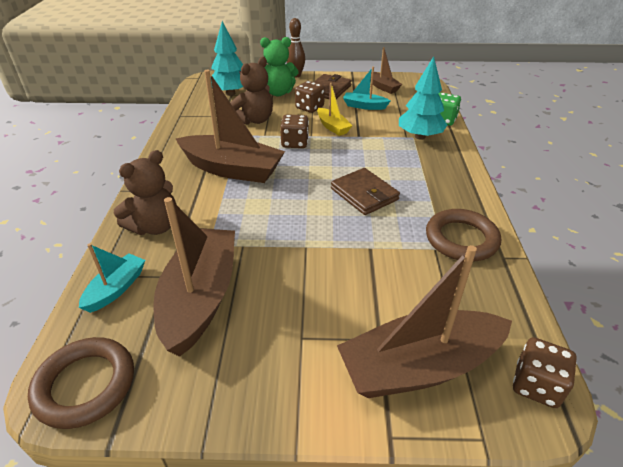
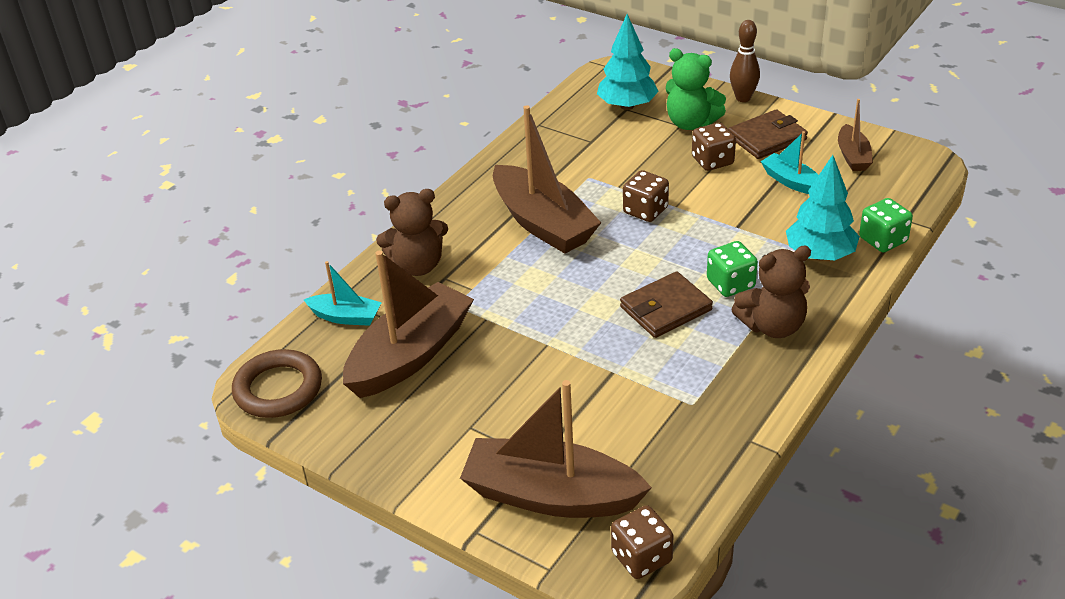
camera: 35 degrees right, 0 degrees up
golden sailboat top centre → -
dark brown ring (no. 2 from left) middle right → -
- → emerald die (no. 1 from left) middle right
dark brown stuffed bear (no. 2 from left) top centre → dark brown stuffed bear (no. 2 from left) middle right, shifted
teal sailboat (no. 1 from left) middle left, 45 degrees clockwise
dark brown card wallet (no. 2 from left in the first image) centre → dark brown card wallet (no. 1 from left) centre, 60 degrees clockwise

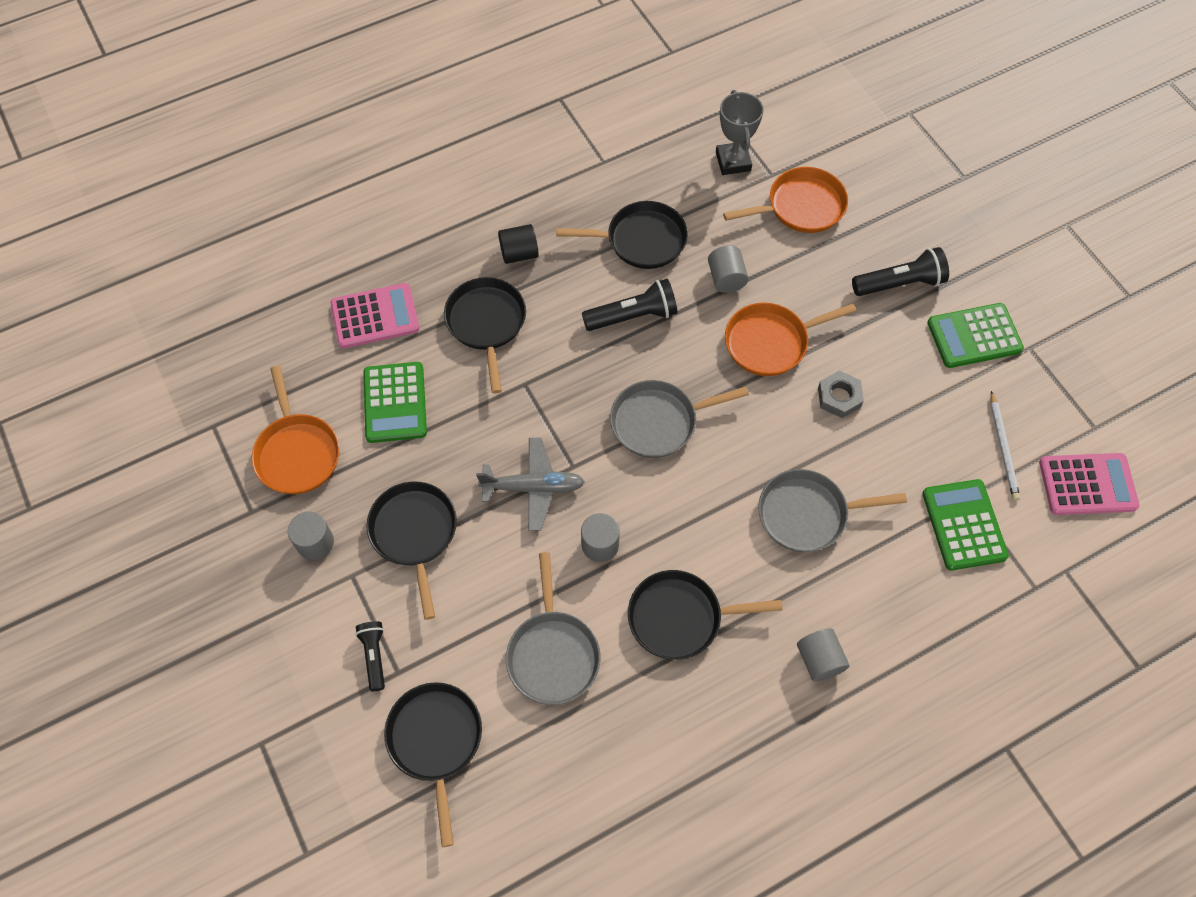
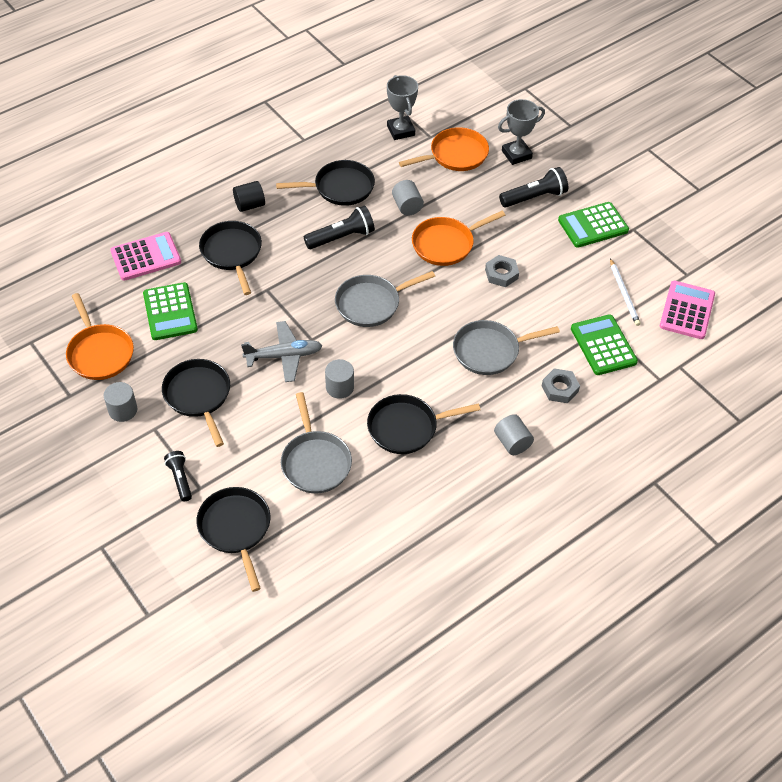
camera: 10 degrees left, 10 degrees down
- → gray award cup (no. 2 from left) top centre
- → gray nut (no. 2 from left) middle right
pink adding machine (no. 2 from left) middle right, 60 degrees counterclockwise

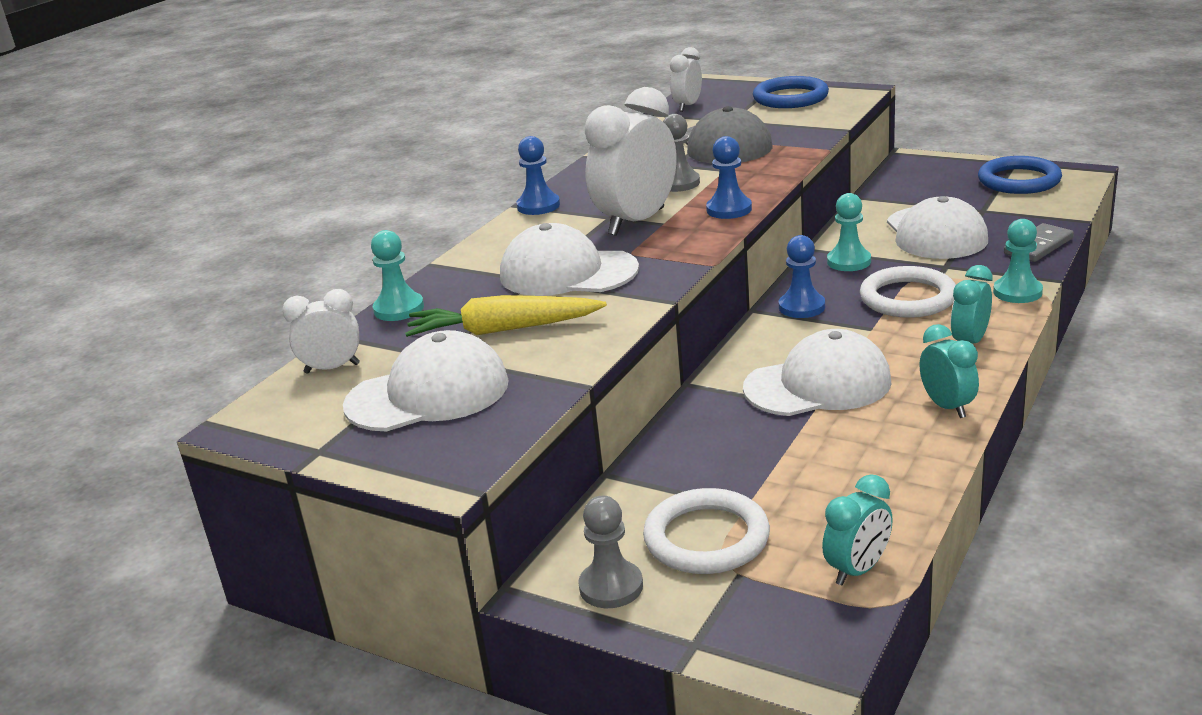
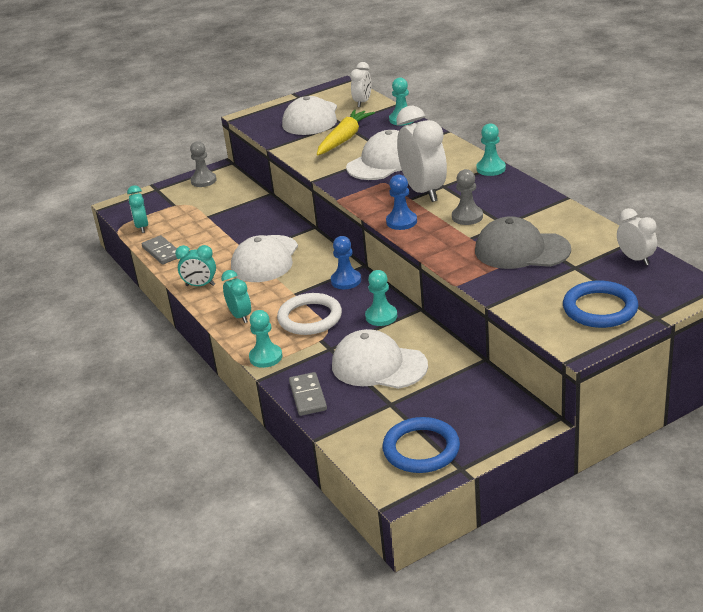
camera: 120 degrees right, 5 degrees up
pure white ring (no. 1 from left) bottom centre → -
- → gray domino tile (no. 1 from left) middle left
royal blue pawn (no. 1 from left) top centre → teal pawn (no. 4 from left) top right

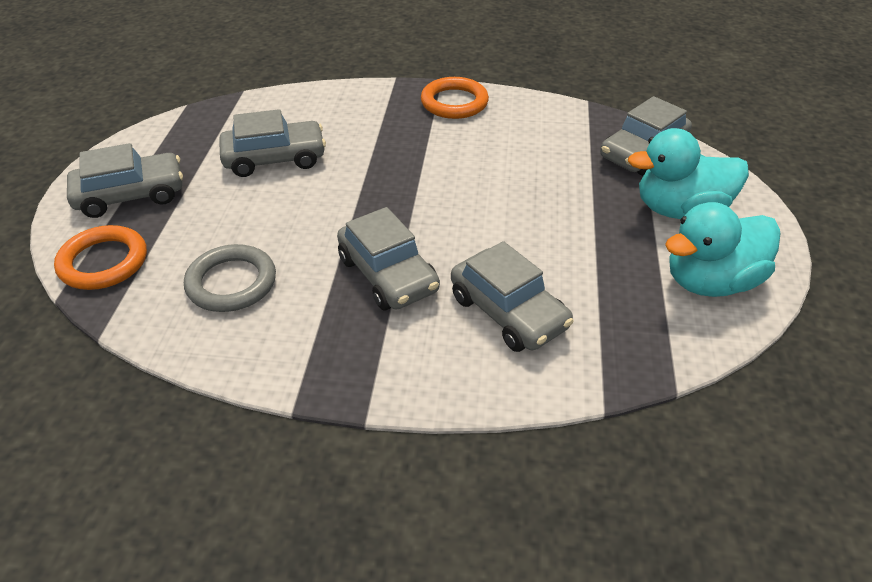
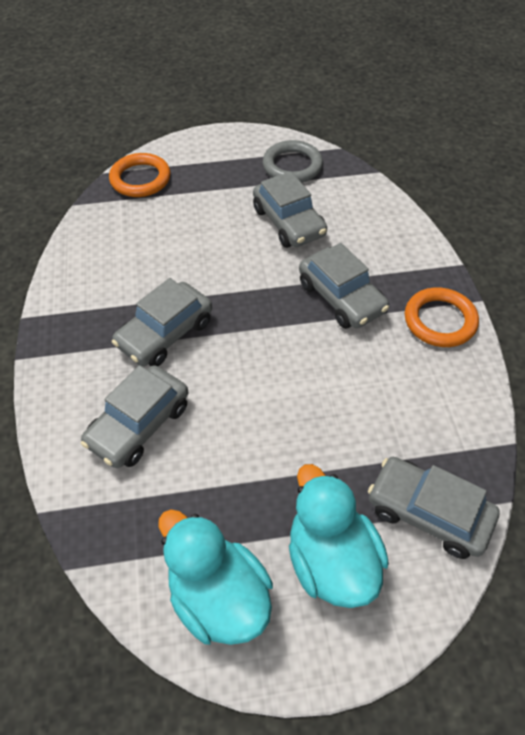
camera: 75 degrees right, 10 degrees up
gray automobile (no. 1 from left in the first image) top left → gray automobile (no. 4 from left) centre, shifted
gray ring middle left → gray ring top centre, shifted

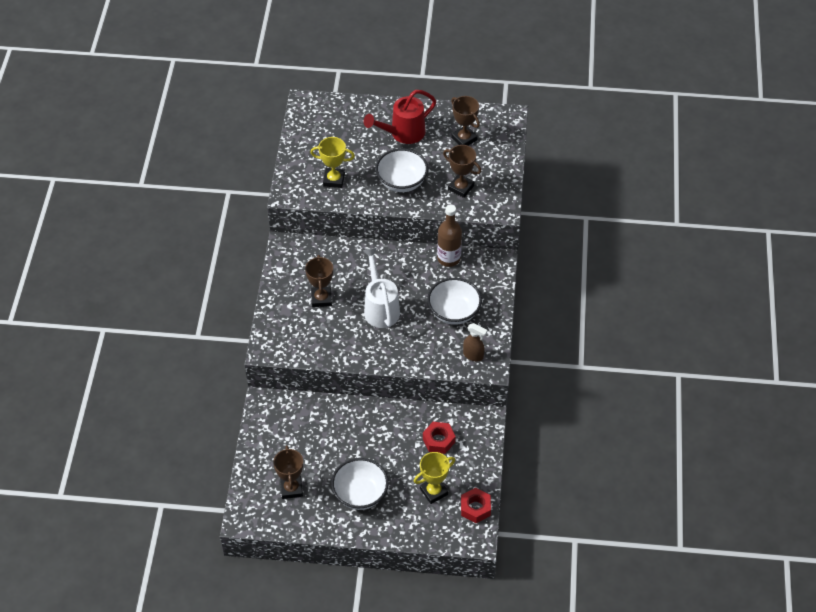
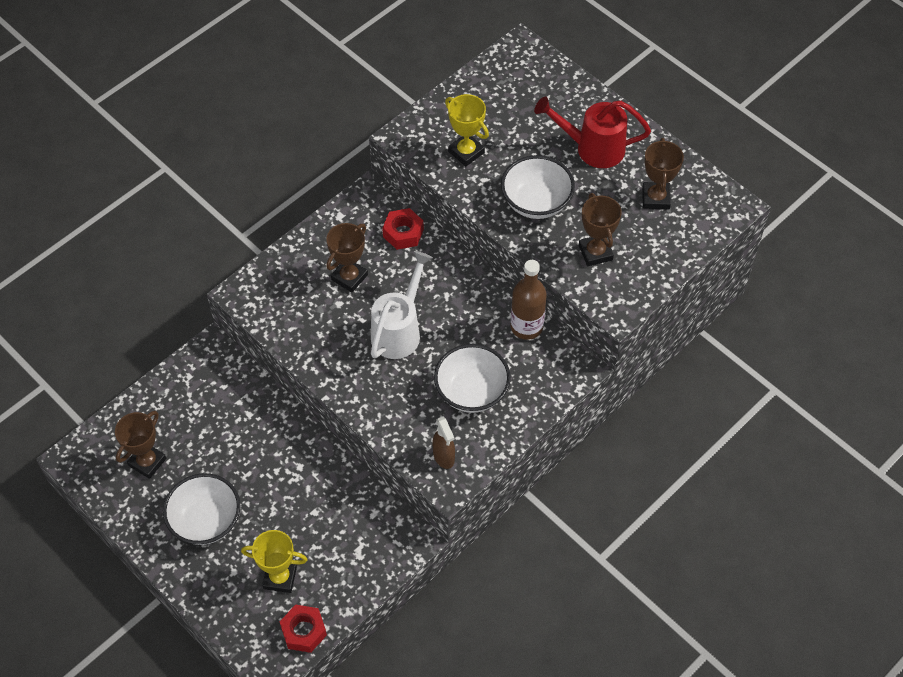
camera: 40 degrees right, 5 degrees up
scarlet nut (no. 1 from left in the first image) bottom centre → scarlet nut (no. 2 from left) centre, shifted

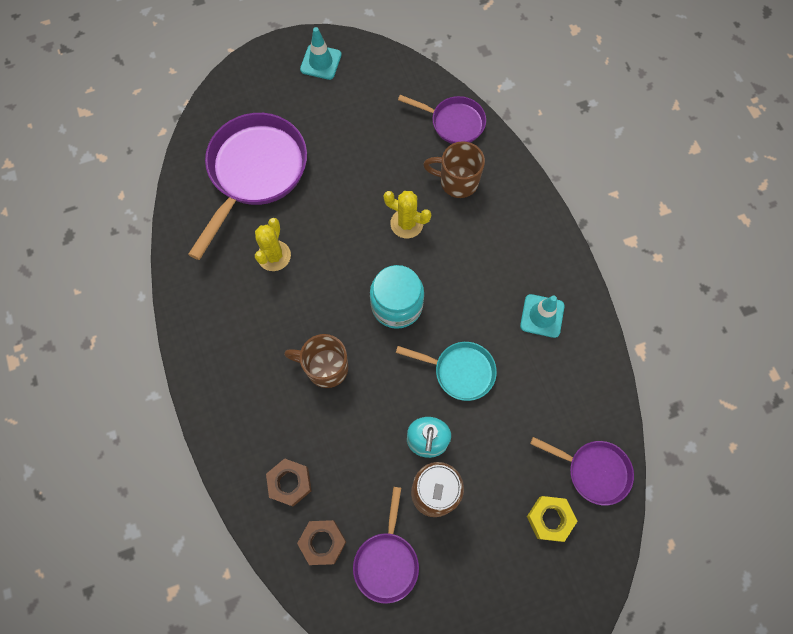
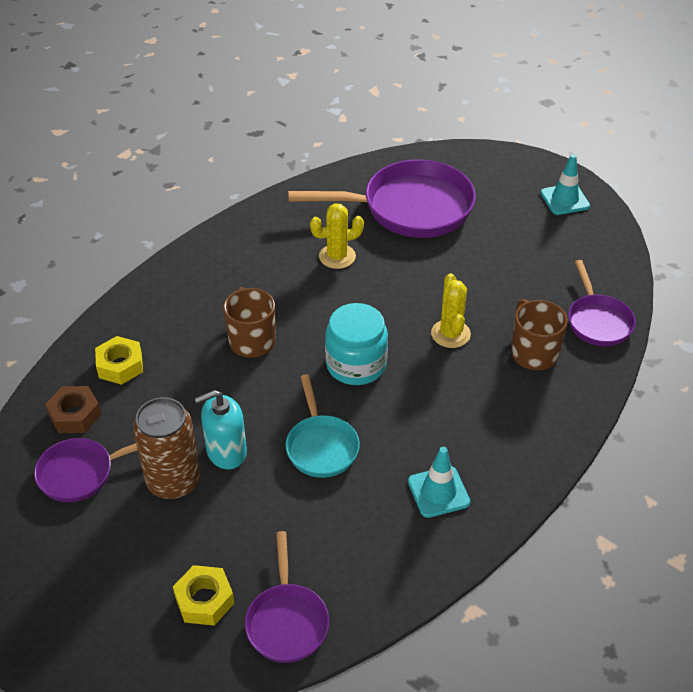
camera: 60 degrees right, 25 degrees down
dark brown nut (no. 1 from left) bottom centre → golden nut (no. 1 from left) middle left

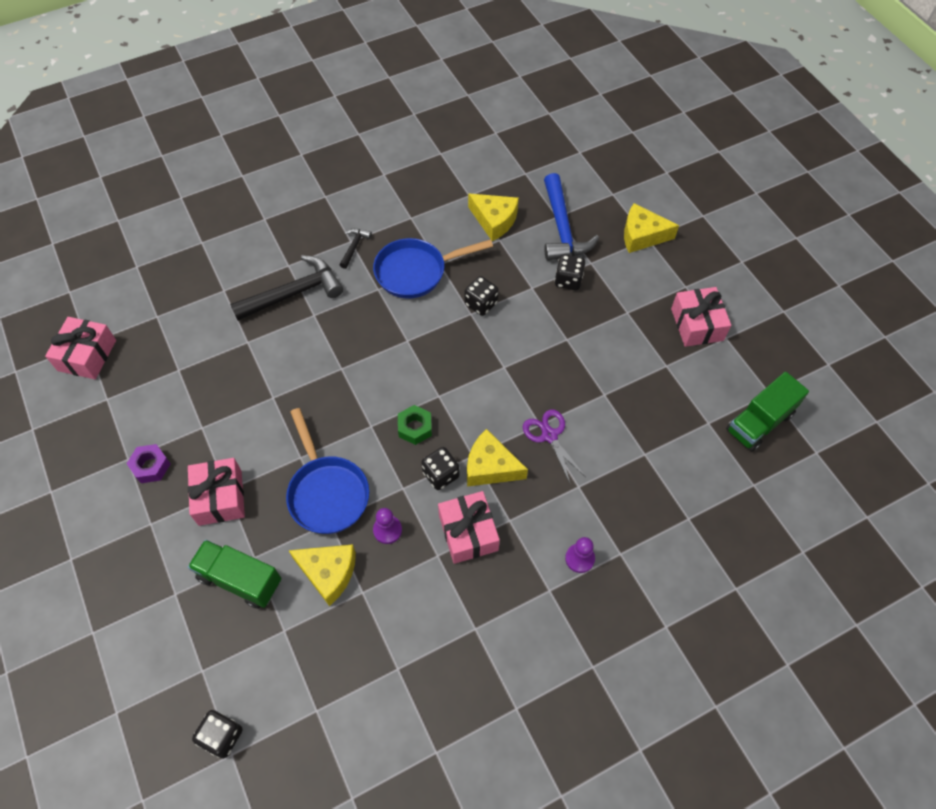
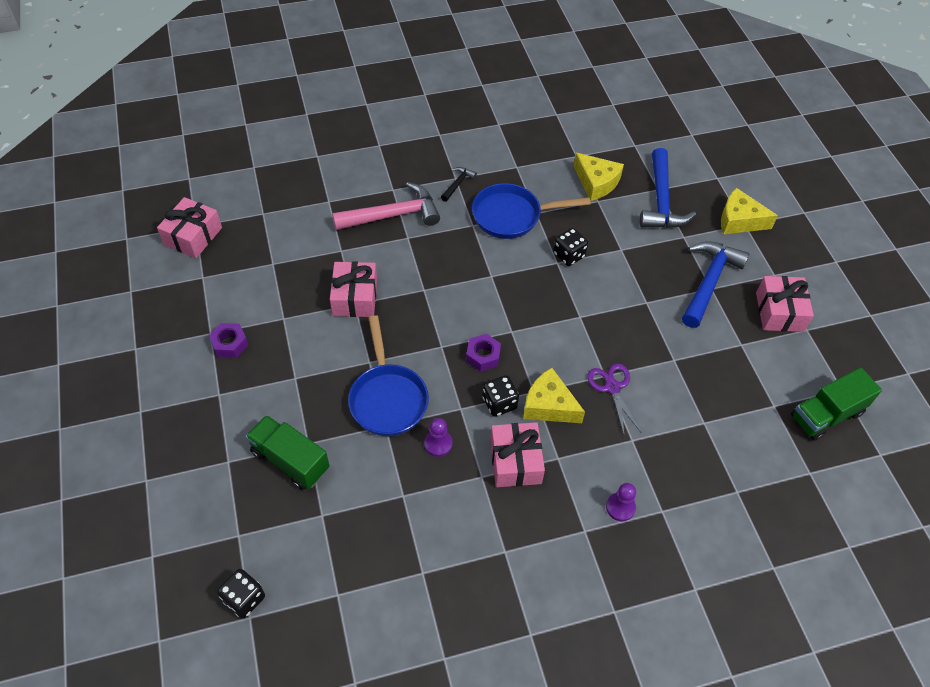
camera: 10 degrees right, 5 degrees down
golden cheese (no. 1 from left) bottom centre → -
jet-black die (no. 4 from left) centre → -
- → royal blue hammer (no. 2 from left) middle right
pink gift (no. 2 from left) middle left → pink gift (no. 2 from left) centre, shifted
jet-black hammer (no. 1 from left) middle left → pink hammer top centre
emerald nut centre → purple nut (no. 2 from left) centre

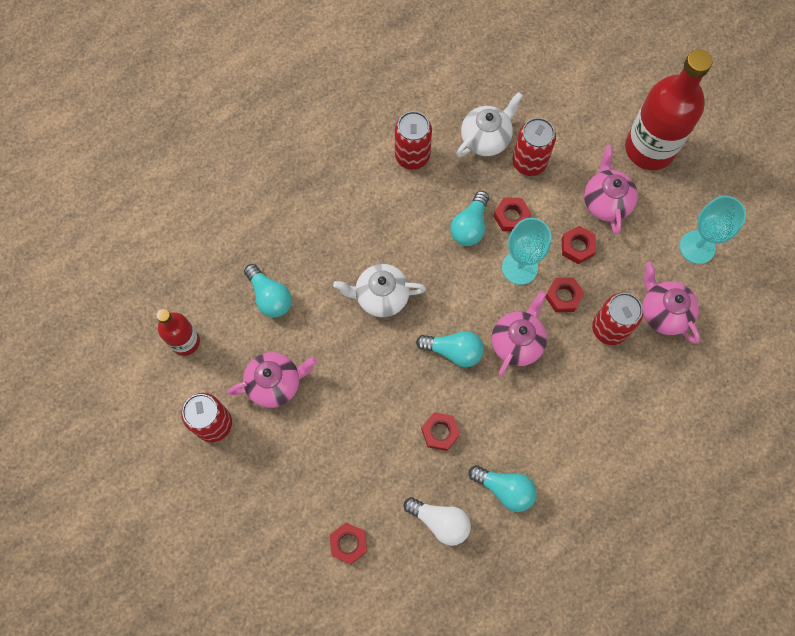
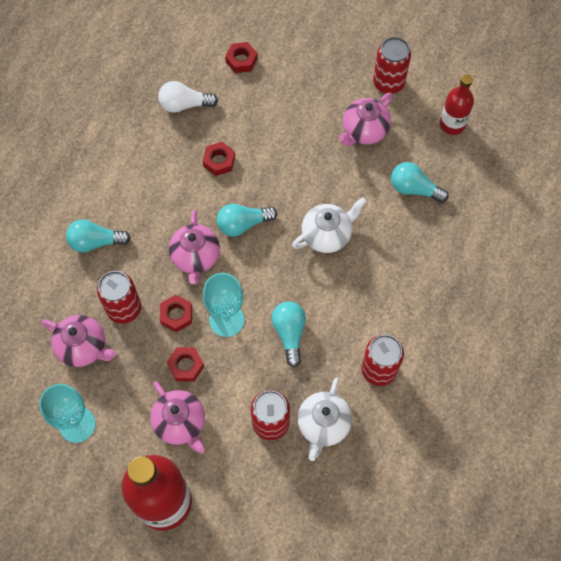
camera: 150 degrees right, 5 degrees down
scarlet nut (no. 3 from left) centre → -
teal lightbulb (no. 4 from left in the first image) bottom centre → teal lightbulb (no. 1 from left) middle left, shifted

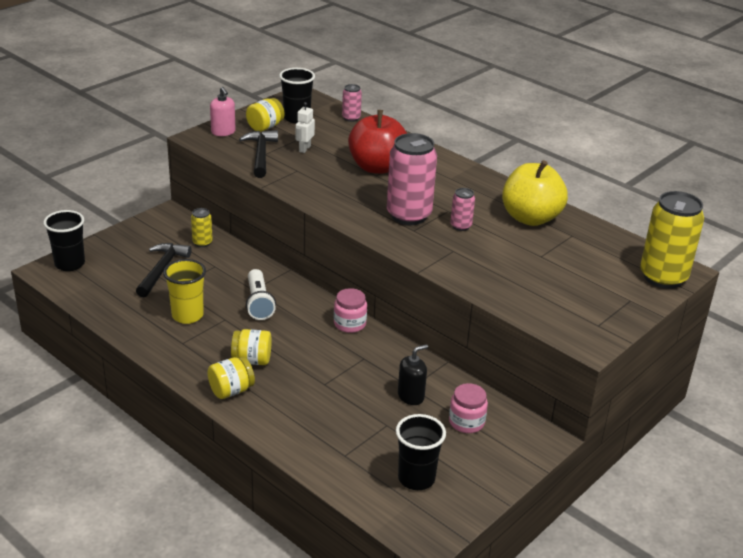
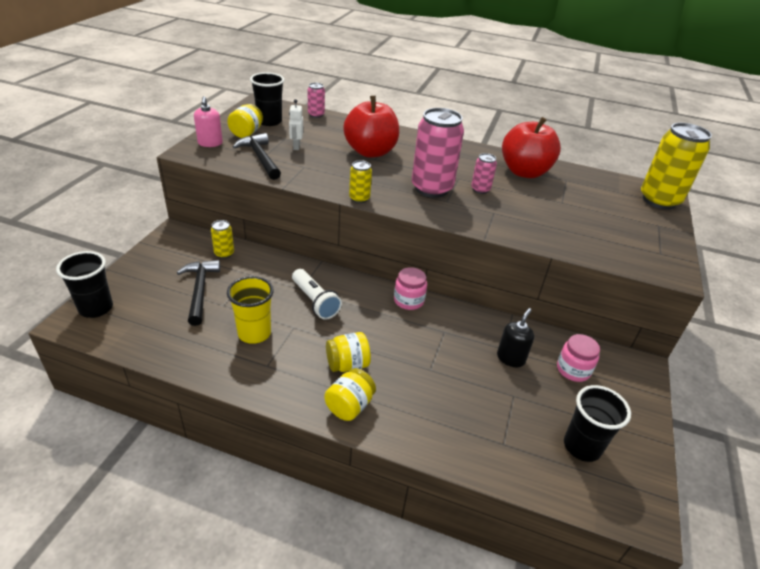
camera: 25 degrees left, 5 degrees up
- → golden soda can (no. 2 from left) top centre
golden apple fruit middle right → scarlet apple fruit (no. 2 from left) top right
pink soap pump top left, 45 degrees clockwise

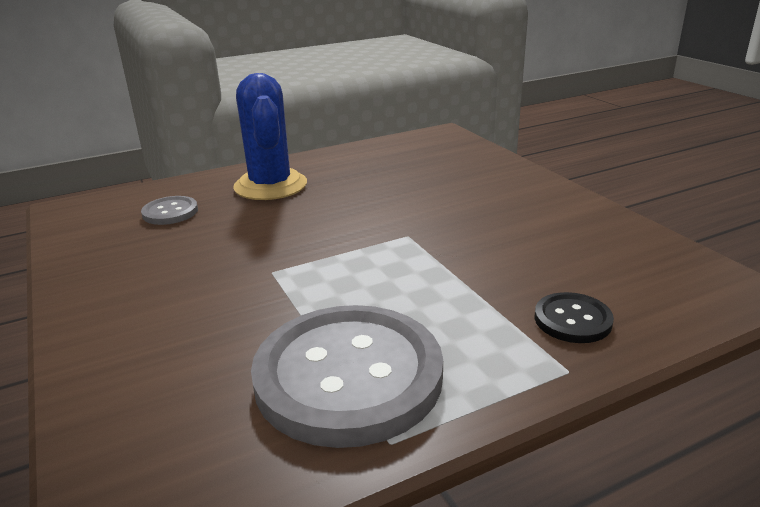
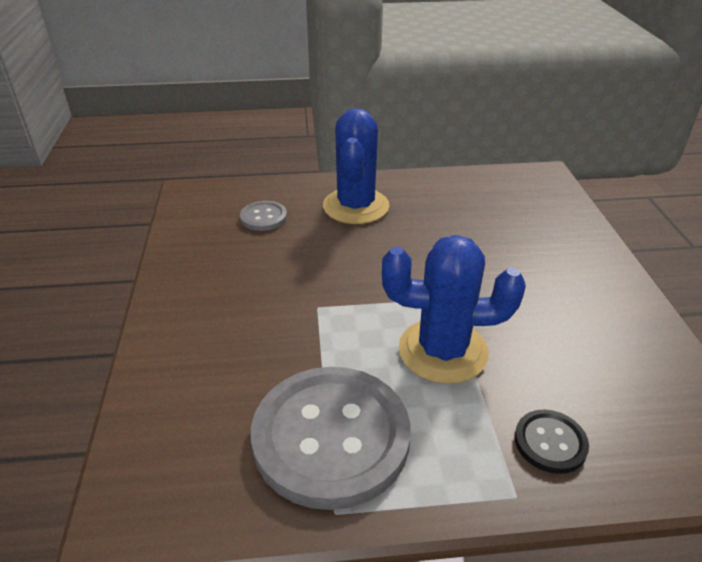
camera: 20 degrees right, 10 degrees up
- → royal blue cactus (no. 2 from left) centre

